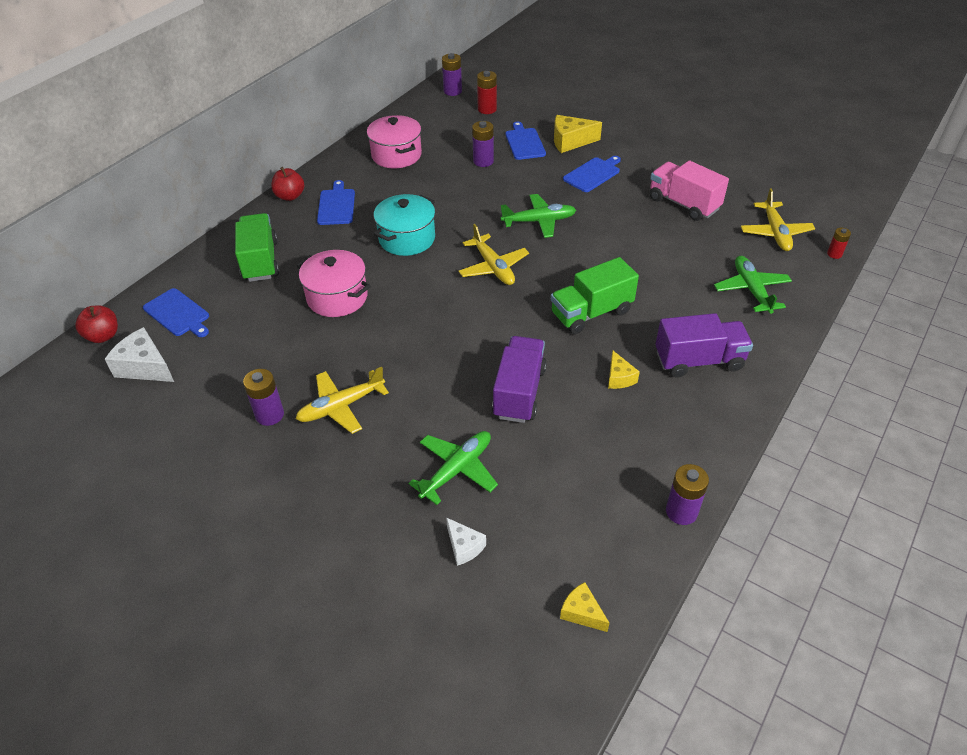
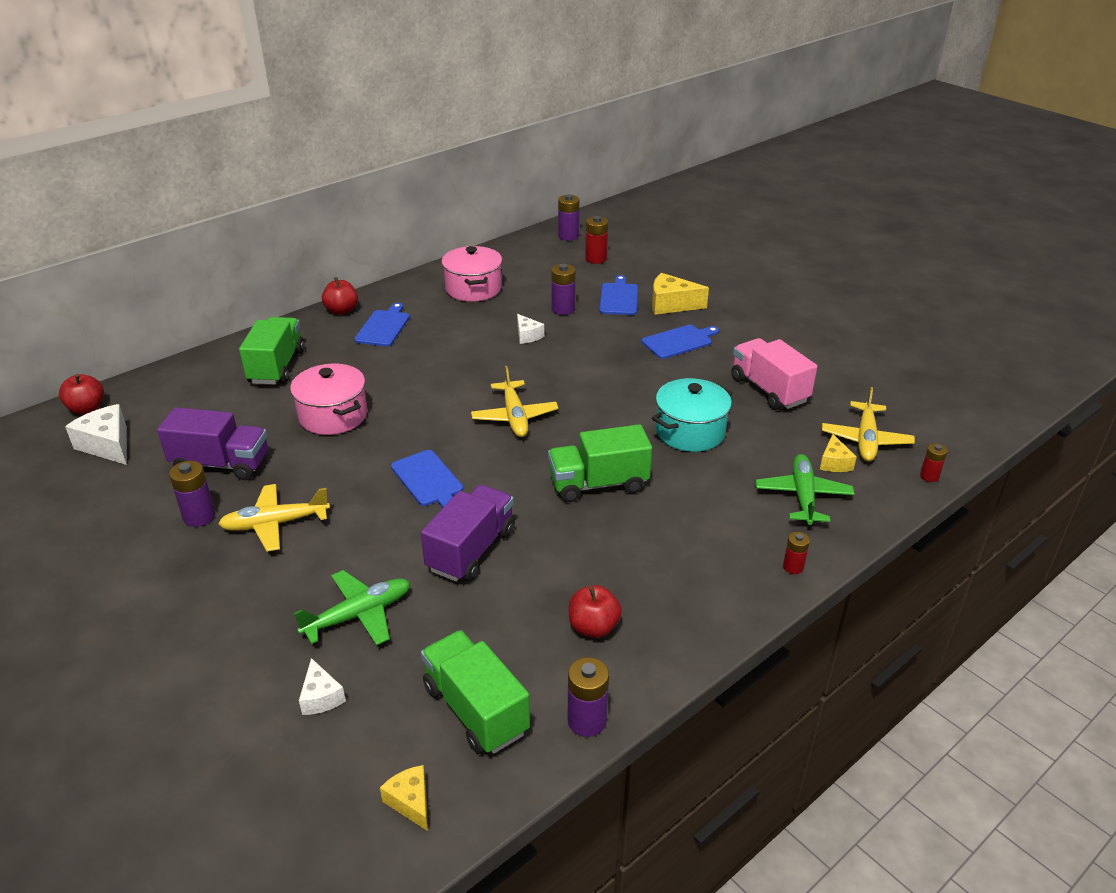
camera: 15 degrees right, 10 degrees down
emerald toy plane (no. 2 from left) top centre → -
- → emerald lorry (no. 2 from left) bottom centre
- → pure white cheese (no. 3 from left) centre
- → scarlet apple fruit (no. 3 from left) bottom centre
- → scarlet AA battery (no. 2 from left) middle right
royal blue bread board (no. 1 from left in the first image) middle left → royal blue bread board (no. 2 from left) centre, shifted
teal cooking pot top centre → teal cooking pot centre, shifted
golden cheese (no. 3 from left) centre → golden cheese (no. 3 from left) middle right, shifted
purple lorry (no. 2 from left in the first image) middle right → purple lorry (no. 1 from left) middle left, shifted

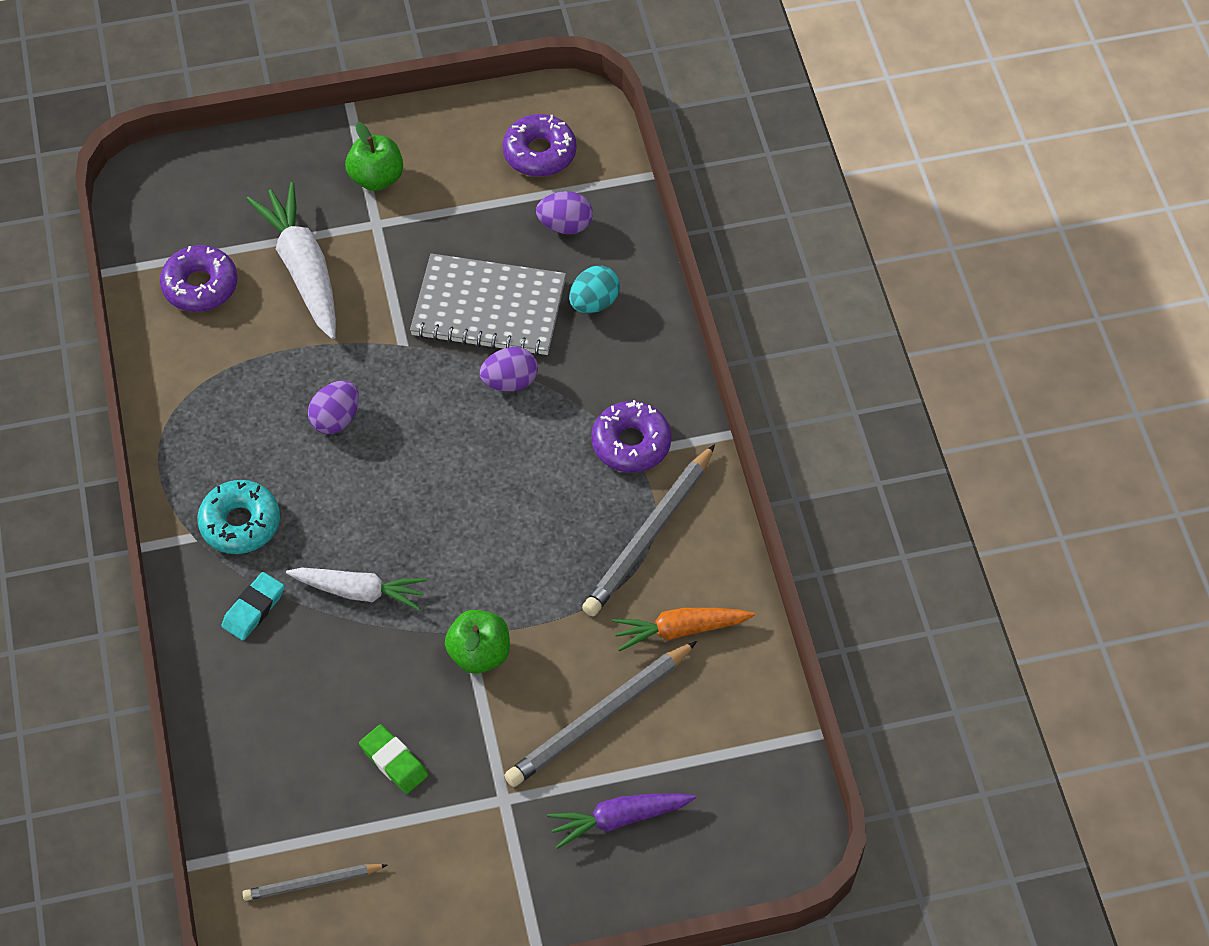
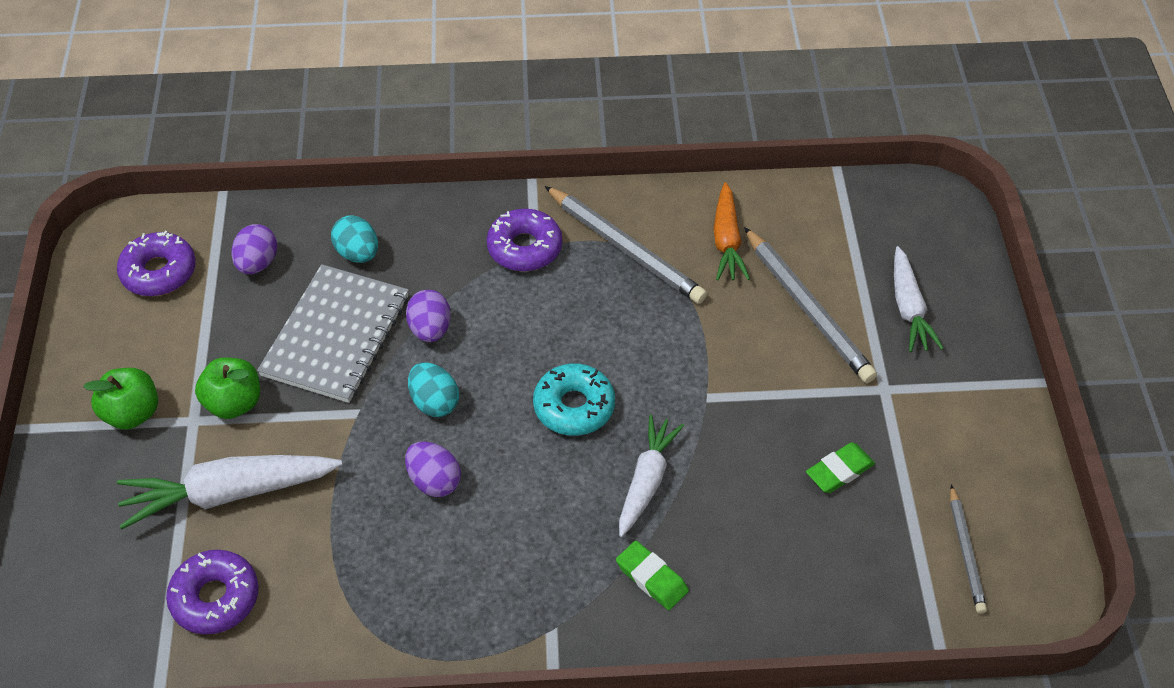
camera: 80 degrees left, 5 degrees down
- → teal egg (no. 2 from left) centre
teal donut middle left → teal donut centre, shifted
emerald apple fruit (no. 2 from left) bottom centre → emerald apple fruit (no. 2 from left) middle left, shifted
teal pencil eraser middle left → emerald pencil eraser (no. 1 from left) bottom centre
purple root vegetable bottom centre → pure white root vegetable (no. 3 from left) middle right

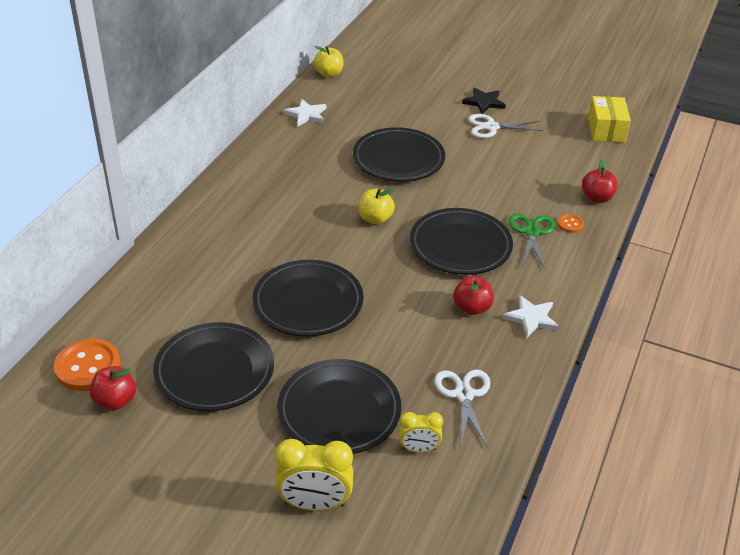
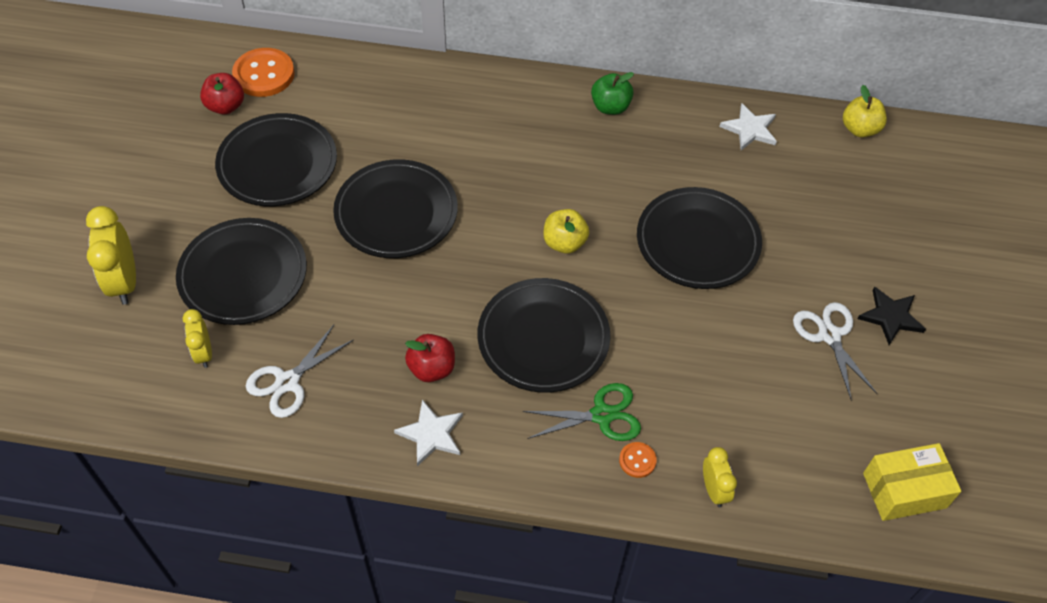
camera: 75 degrees right, 15 degrees up
- → emerald apple fruit top centre
scarlet apple fruit (no. 3 from left) top right → golden clock (no. 3 from left) bottom right
pure white pair of scissors (no. 1 from left) bottom centre → pure white pair of scissors (no. 1 from left) middle left, 150 degrees clockwise

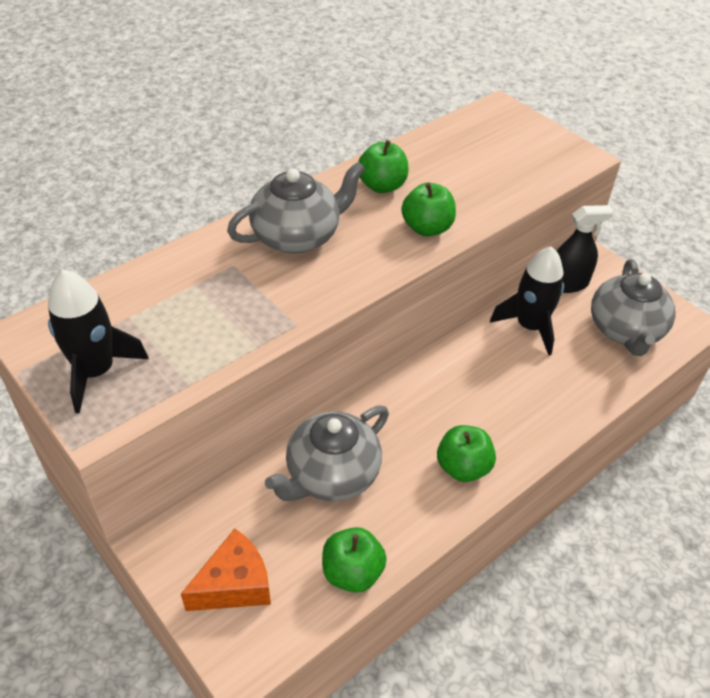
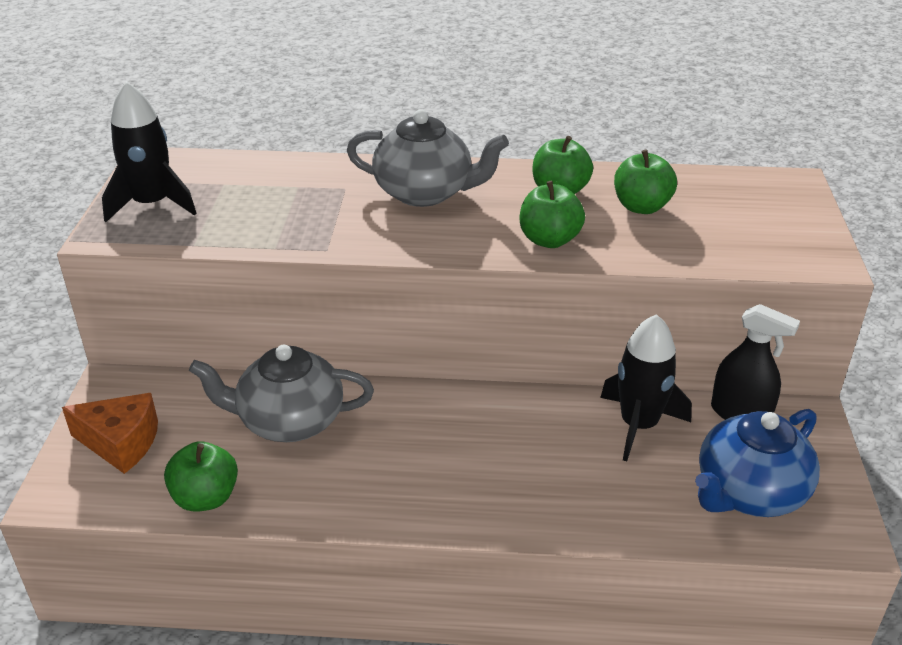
camera: 45 degrees right, 10 degrees down
emerald apple fruit (no. 4 from left) centre → emerald apple fruit (no. 4 from left) top right, shifted
gray china teapot (no. 3 from left) middle right → royal blue china teapot bottom right

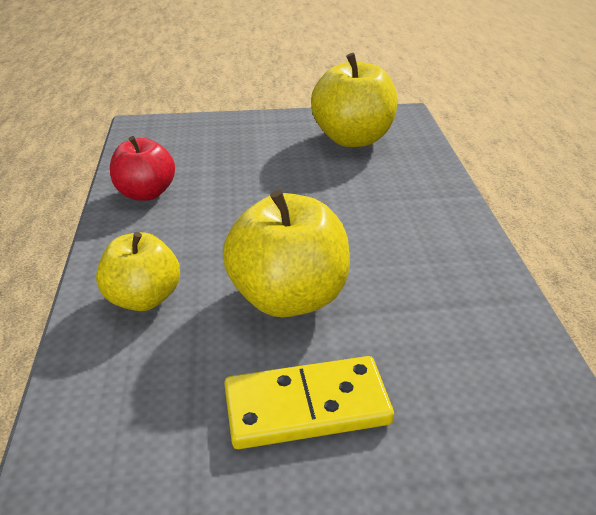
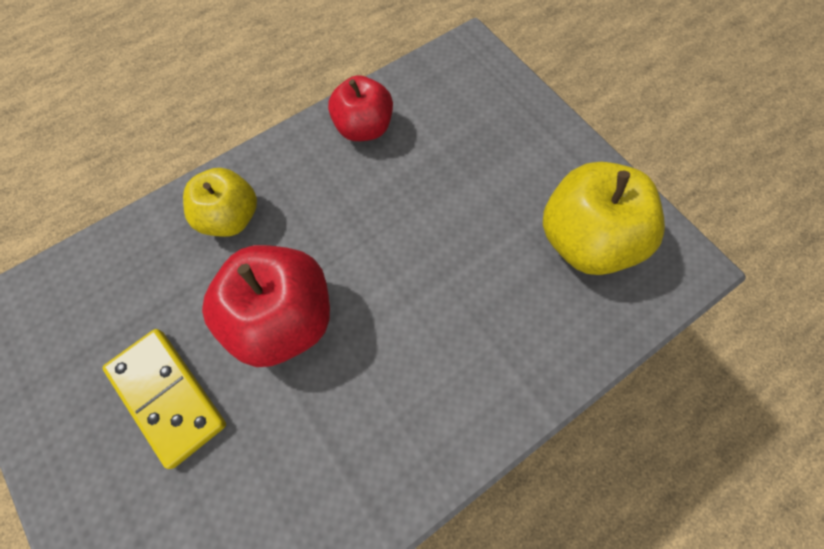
camera: 60 degrees right, 30 degrees up
golden apple fruit (no. 2 from left) centre → scarlet apple fruit (no. 1 from left) middle left

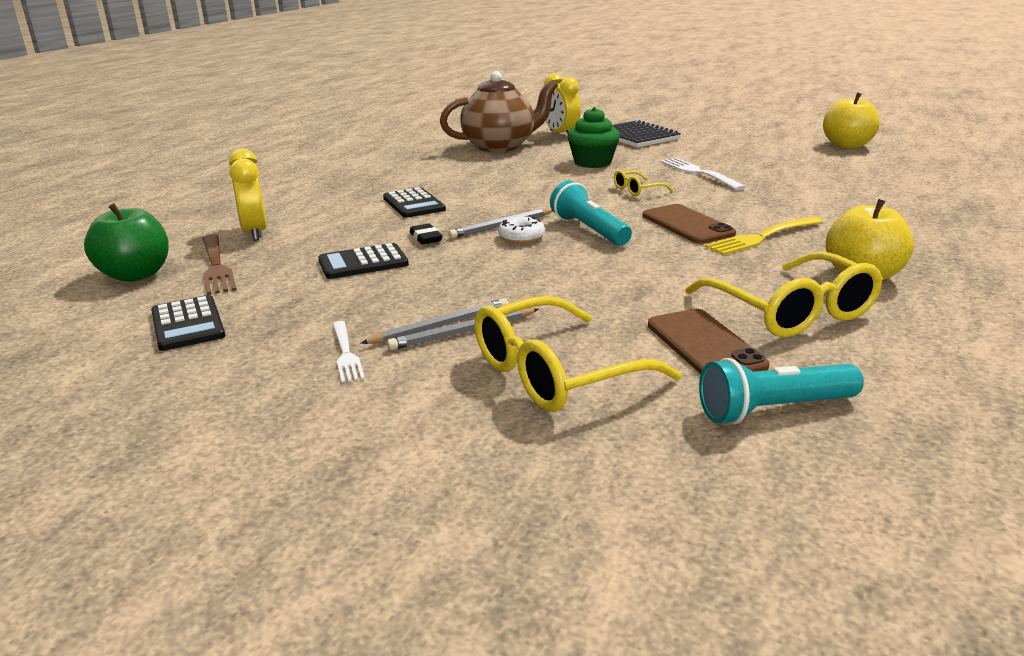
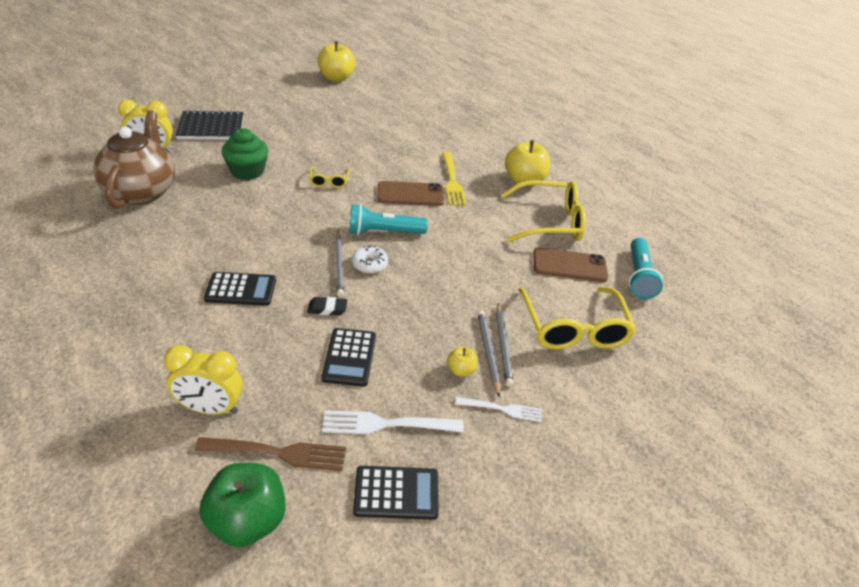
camera: 70 degrees left, 15 degrees up
- → golden apple fruit (no. 2 from left) centre
pure white dinner fork (no. 2 from left in the first image) top right → pure white dinner fork (no. 1 from left) bottom centre, shifted

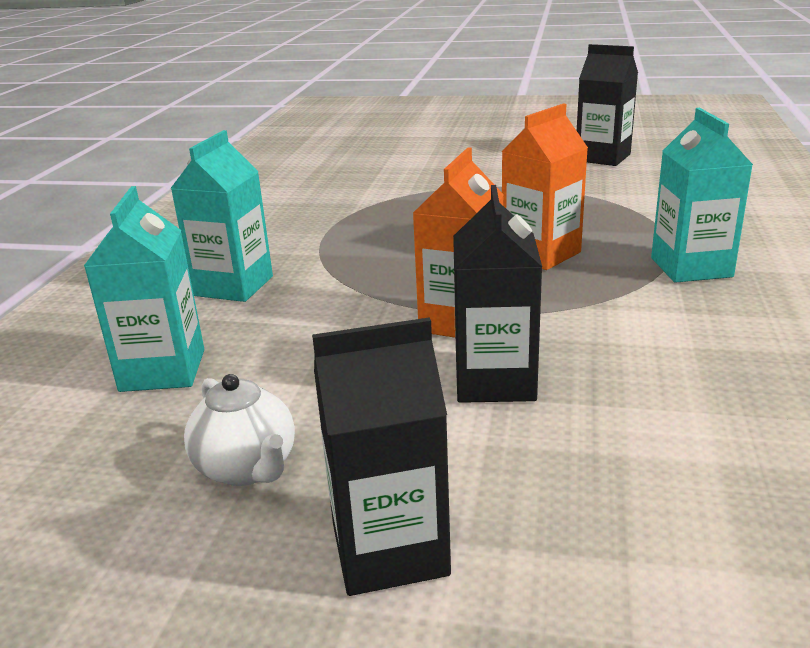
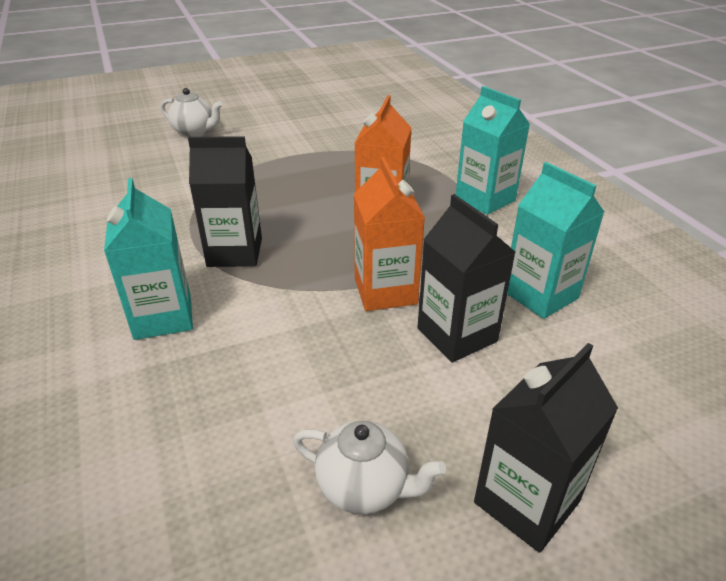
camera: 35 degrees left, 10 degrees up
- → pure white china teapot (no. 1 from left) top left
teal carton (no. 1 from left in the first image) middle left → teal carton (no. 3 from left) middle right, shifted
jet-black carton (no. 3 from left in the first image) top right → jet-black carton (no. 1 from left) middle left, shifted

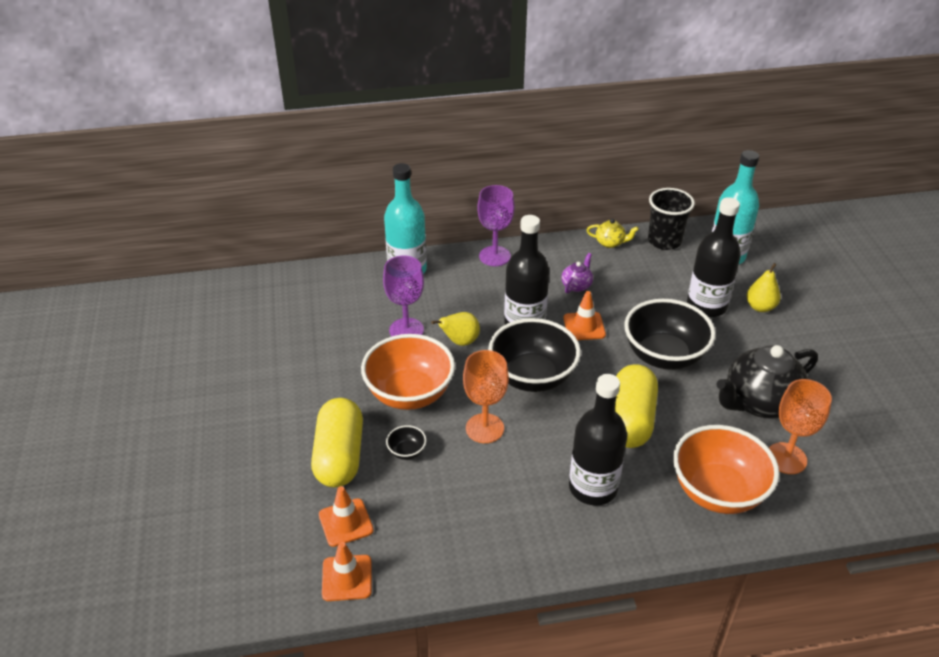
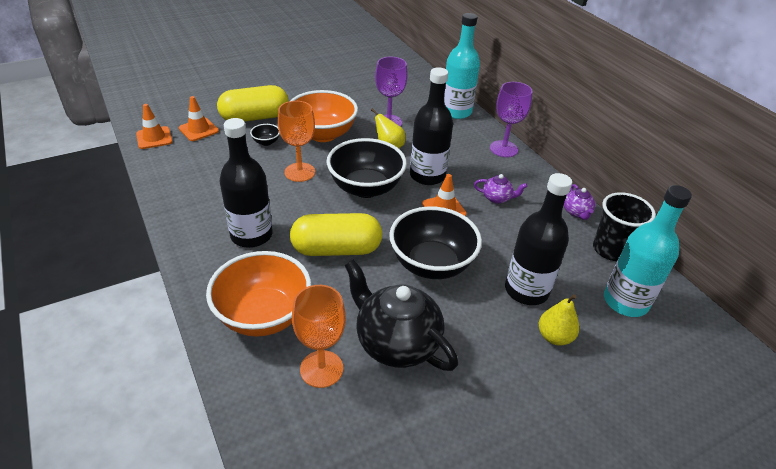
camera: 70 degrees right, 0 degrees up
golden china teapot centre → purple china teapot (no. 2 from left) middle right

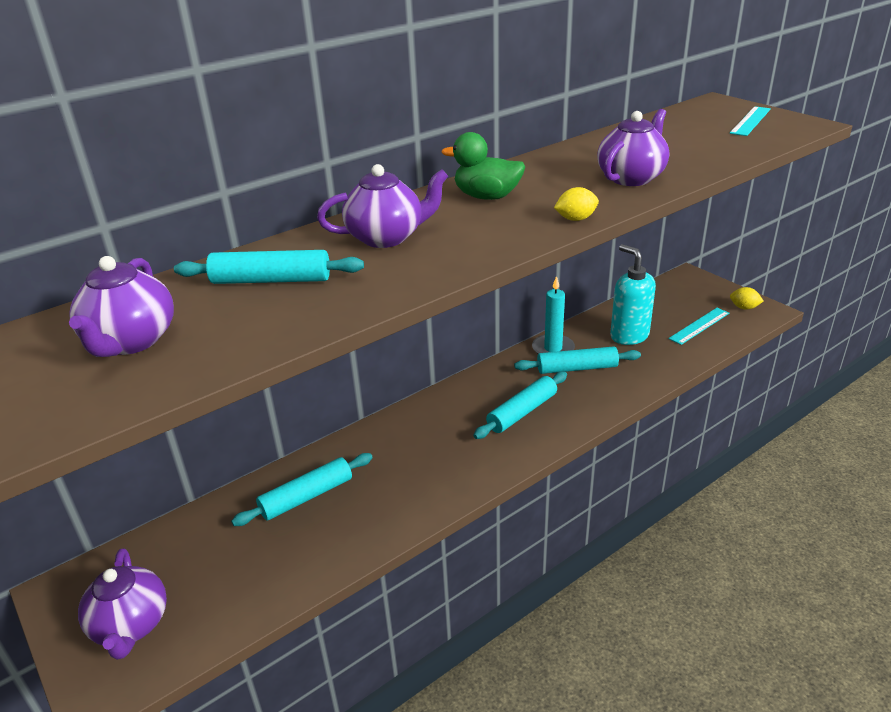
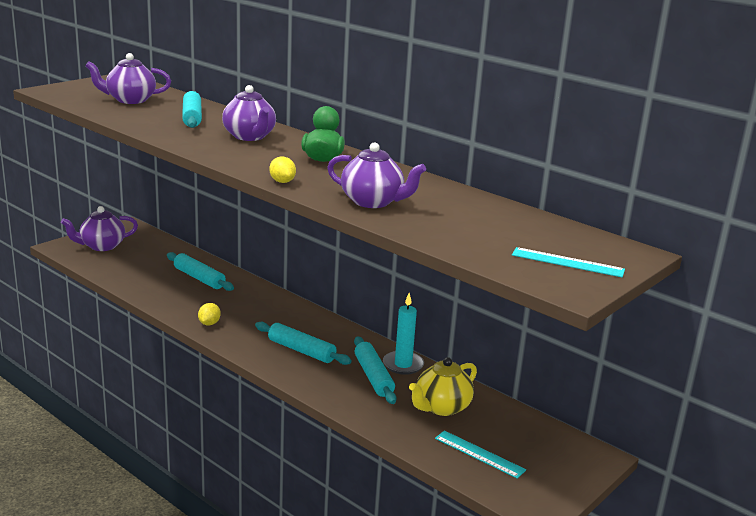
camera: 75 degrees right, 10 degrees down
golden toy lemon (no. 2 from left in the first image) middle right → golden toy lemon (no. 1 from left) middle left, shifted
teal soap pump middle right → golden china teapot bottom centre

